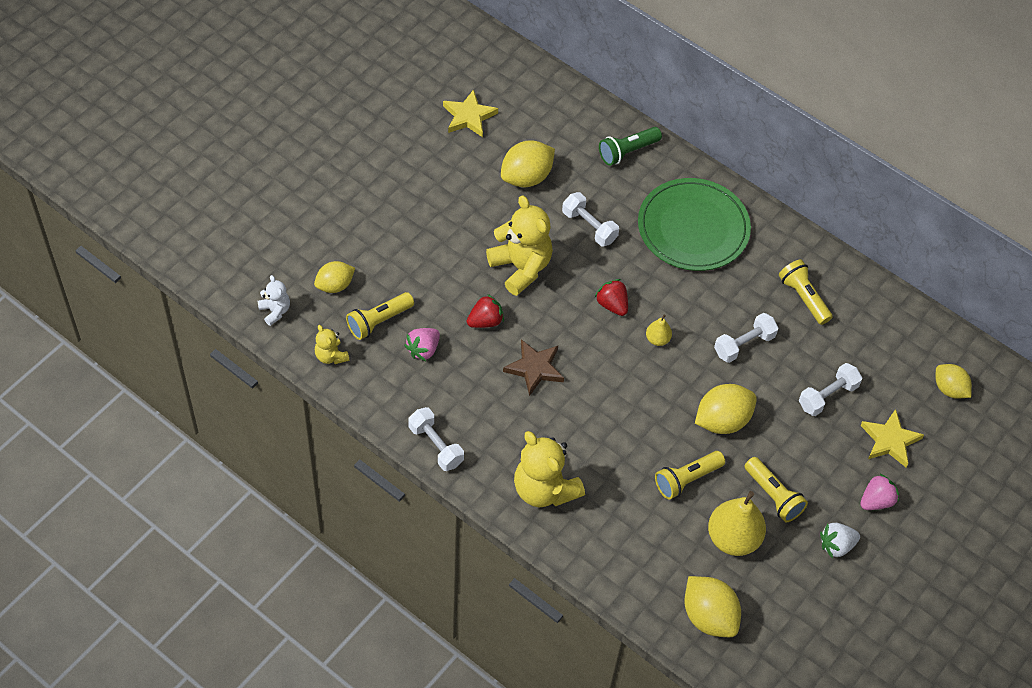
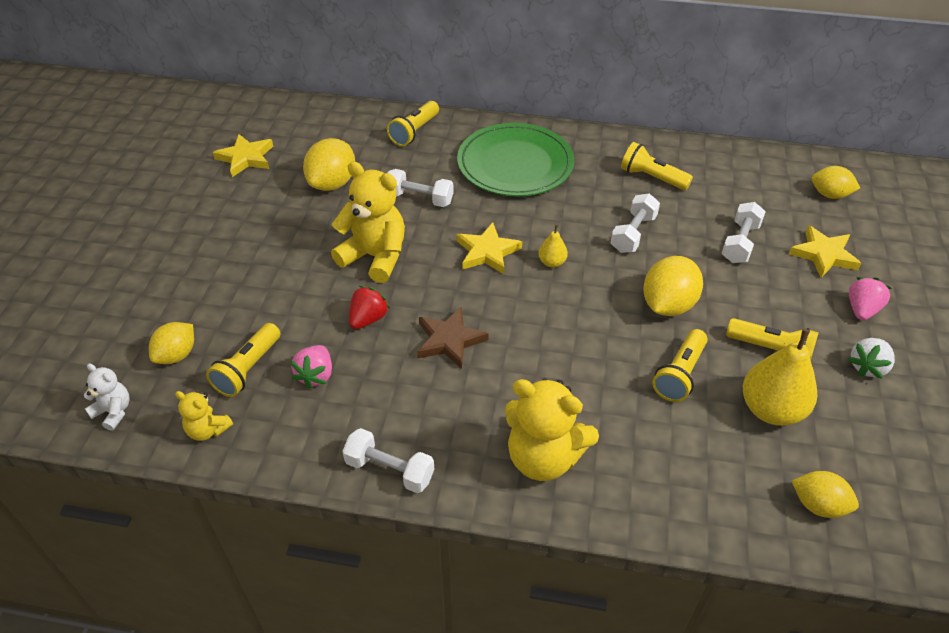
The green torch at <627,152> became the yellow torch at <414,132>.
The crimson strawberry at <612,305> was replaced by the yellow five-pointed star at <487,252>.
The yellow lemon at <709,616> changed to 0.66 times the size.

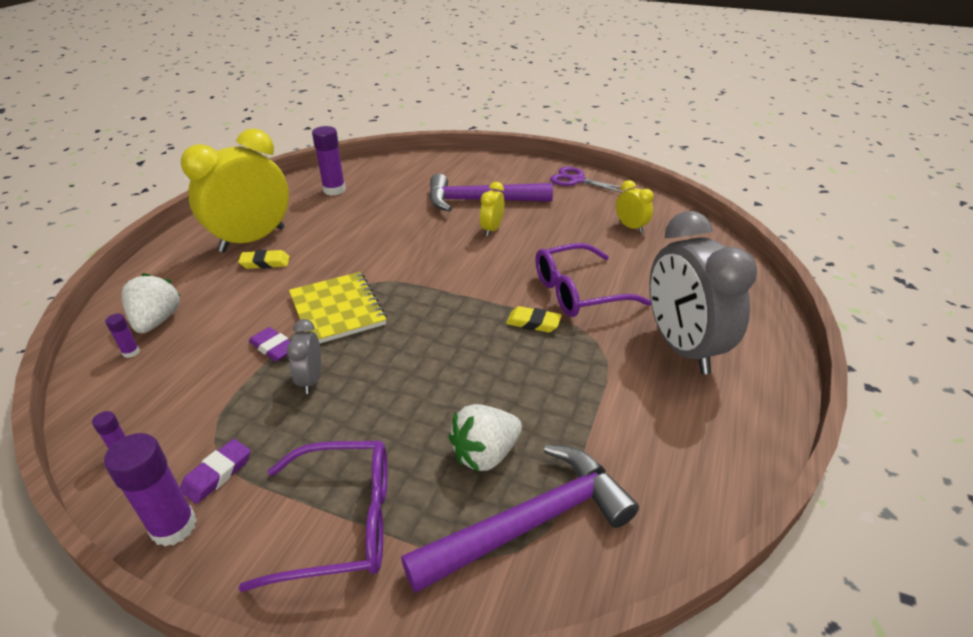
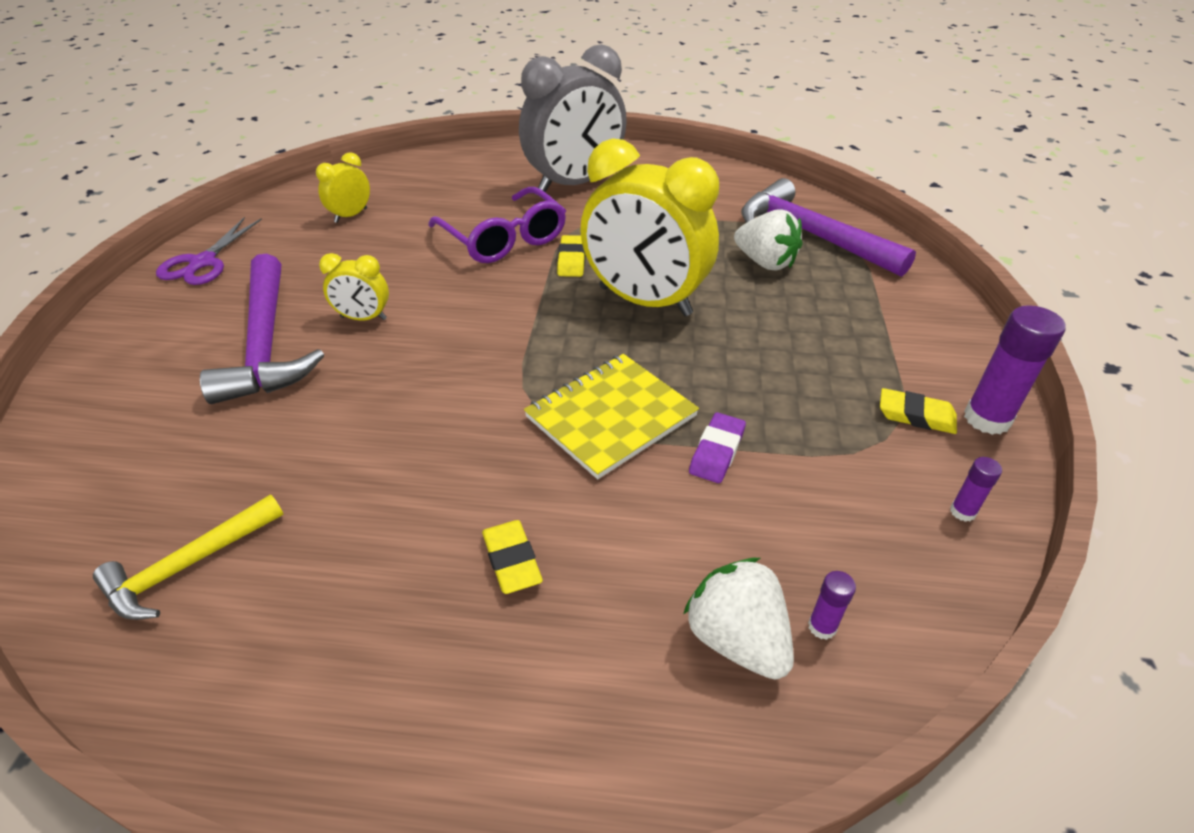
The royal purple glue at <334,190> was replaced by the yellow claw hammer at <189,565>.
The yellow alarm clock moved from <252,239> to <644,301>.
The white strawberry at <157,321> turned 75 degrees clockwise.
The royal purple gum eraser at <217,474> became the yellow gum eraser at <916,415>.
The royal purple eyeglasses at <342,522> disappeared.
The grey alarm clock at <311,380> disappeared.

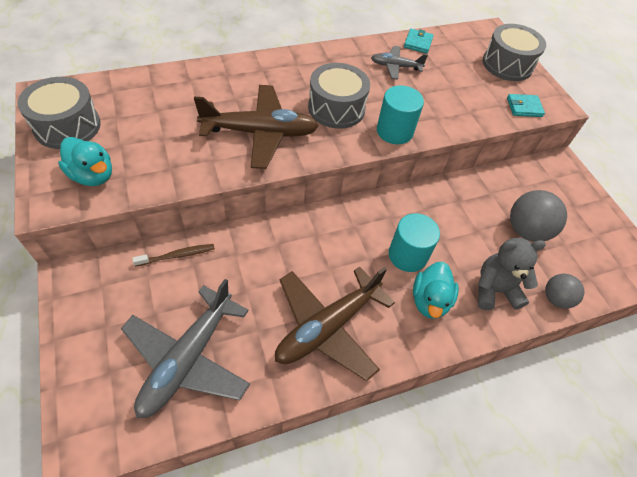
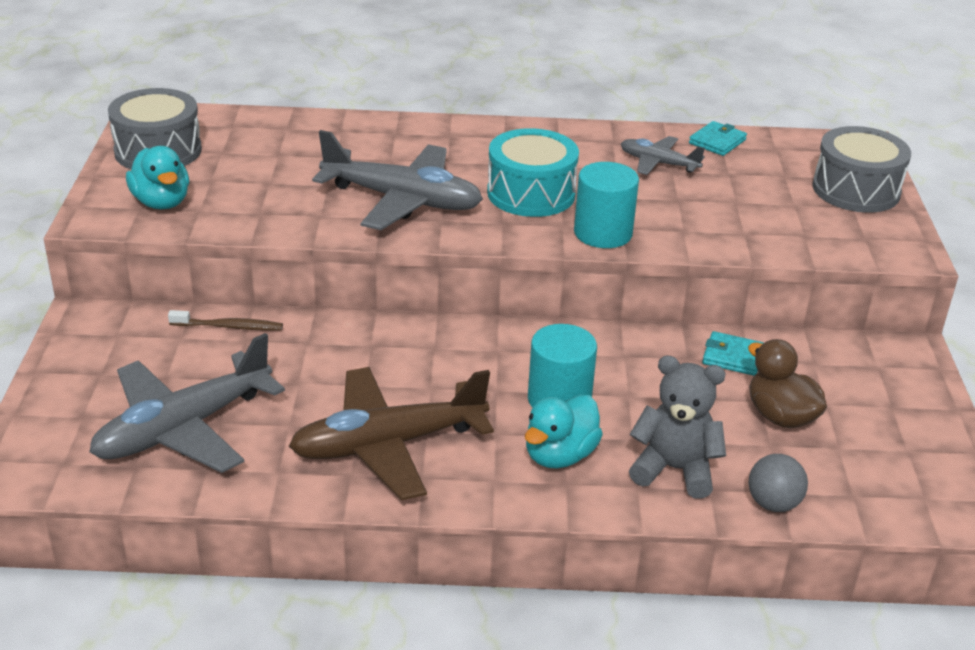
The dark brown toy plane at <260,133> became the grey toy plane at <402,200>.
The grey snare drum at <336,108> became the teal snare drum at <531,193>.
The teal wallet moved from <524,107> to <732,357>.
The grey ball at <526,230> was replaced by the dark brown toy duck at <780,416>.

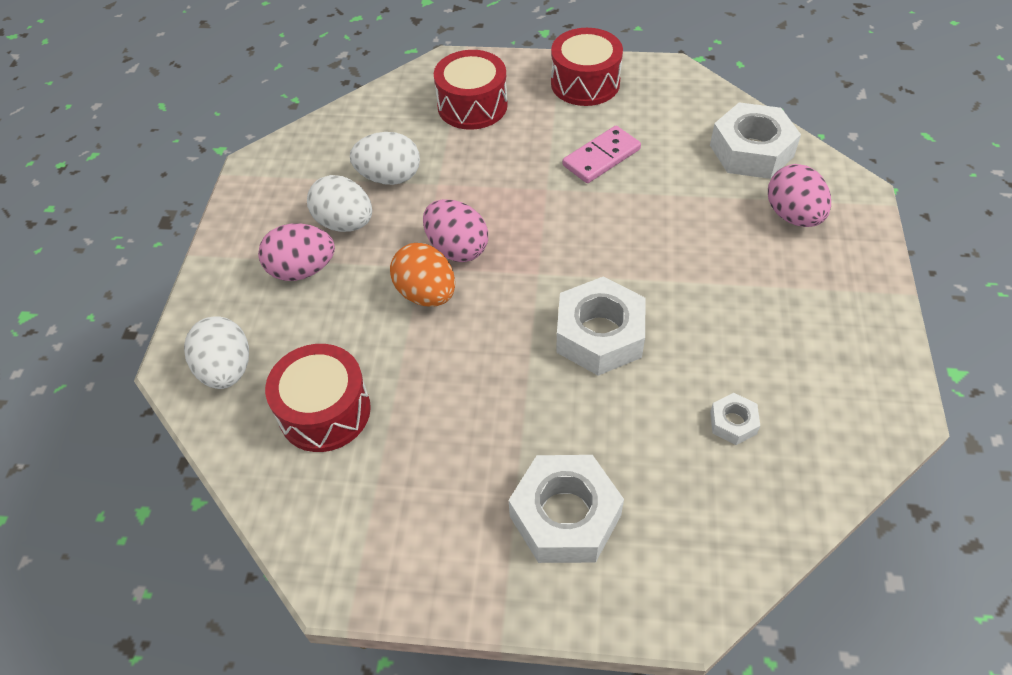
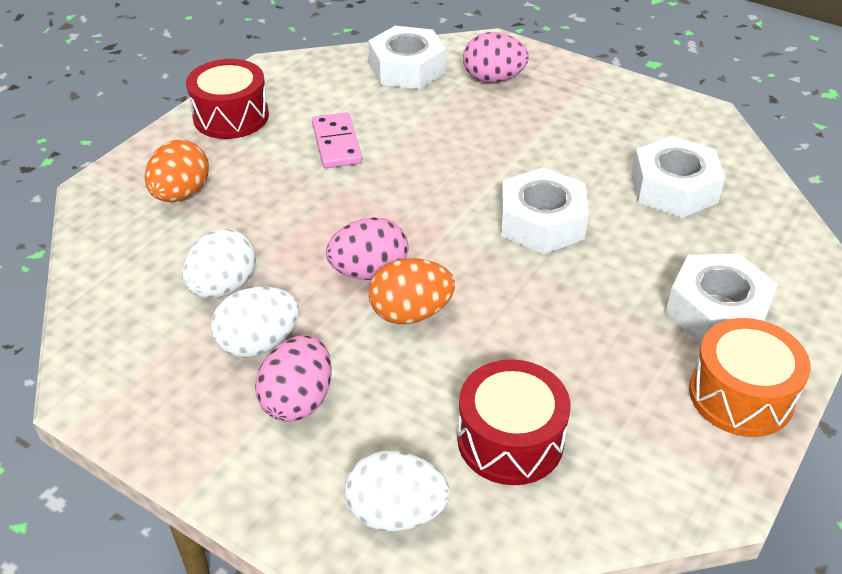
The crimson snare drum at <472,106> was replaced by the bright orange egg at <181,194>.
The white nut at <733,423> changed to 2.09 times the size.
The bright orange snare drum at <740,395> appeared.

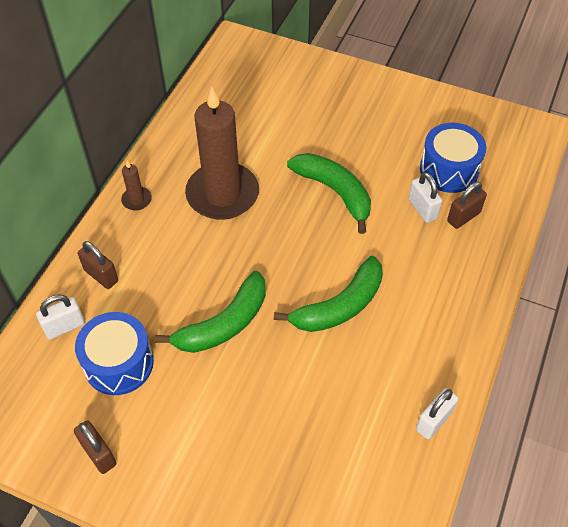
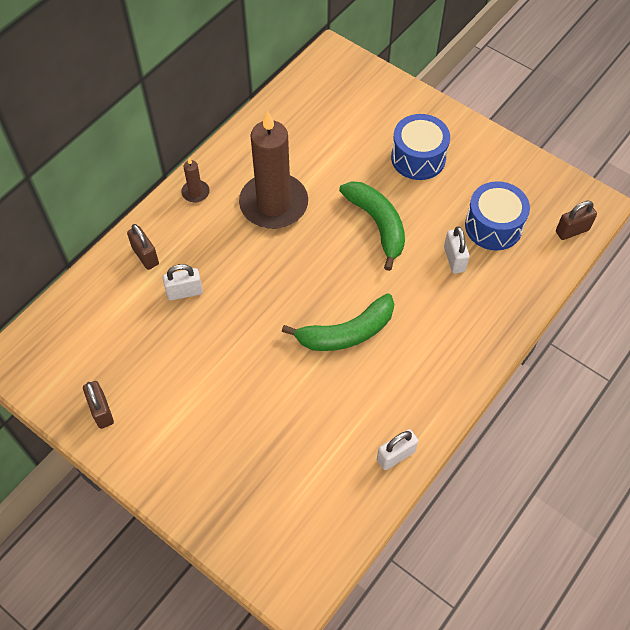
The white small lock moved from <65,327> to <185,292>.
The cobalt snare drum moved from <119,363> to <418,158>.
The dark brown small lock moved from <463,217> to <572,231>.
The green banana fruit at <223,324> disappeared.

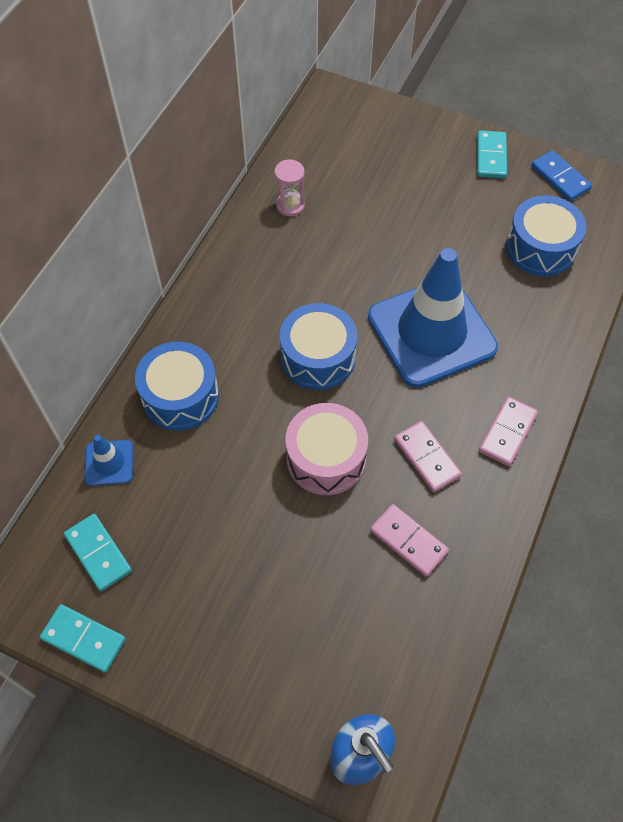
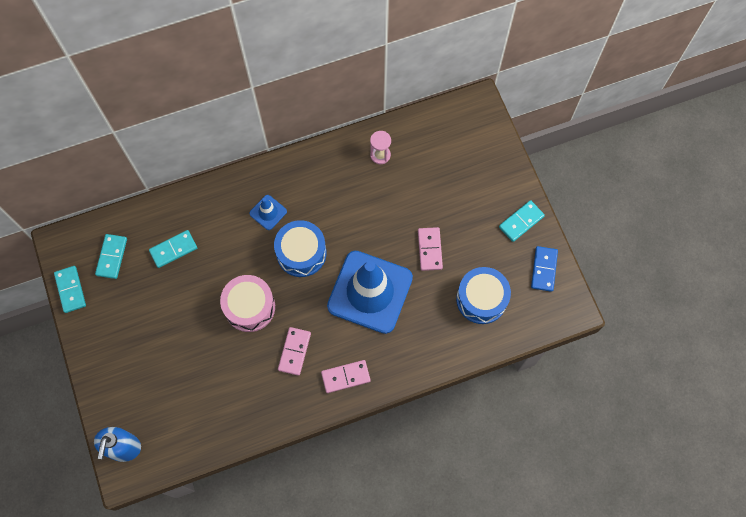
The teal domino at <173,249> appeared.
The cobalt road cone moved from <109,463> to <268,212>.
The rose-pink domino moved from <408,541> to <430,249>.
The cobalt snare drum at <180,396> disappeared.

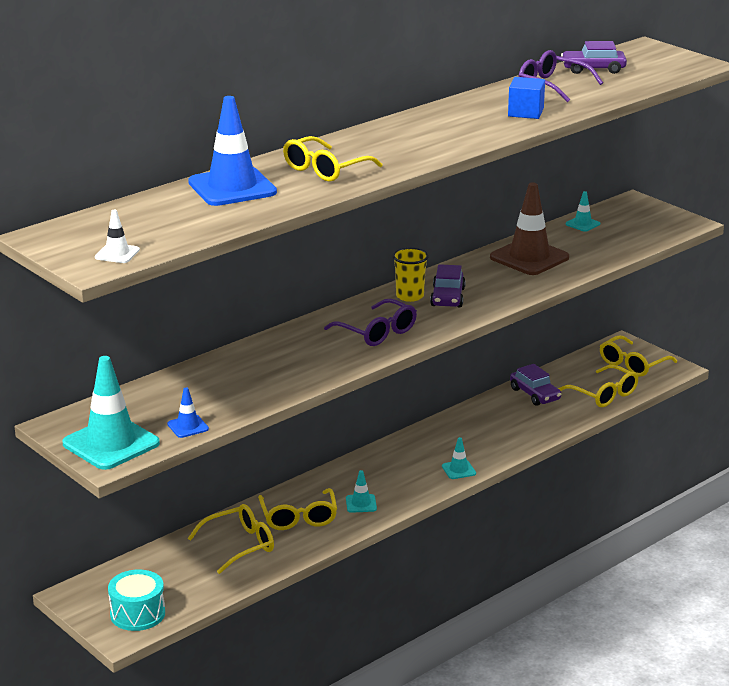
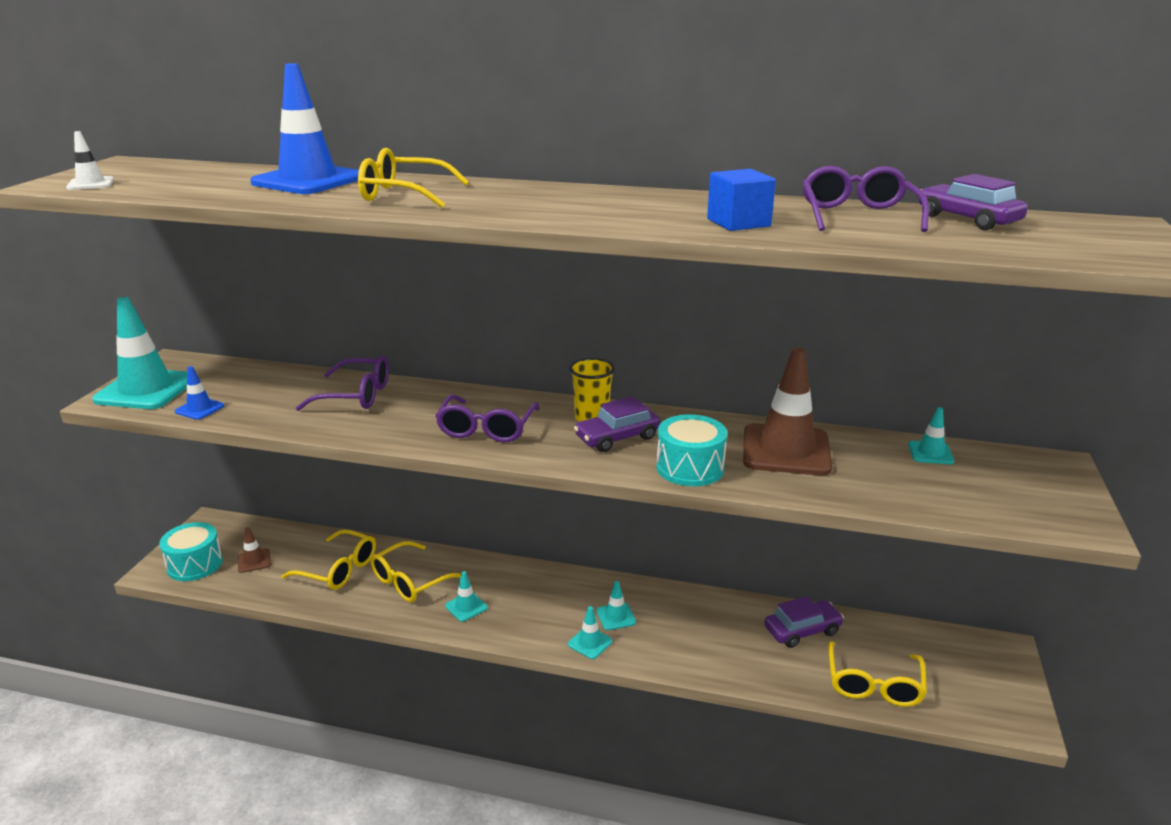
The dark brown road cone at <254,561> appeared.
The royal purple eyeglasses at <356,395> appeared.
The teal road cone at <616,617> appeared.
The teal snare drum at <690,468> appeared.
The royal purple toy car at <535,394> turned 135 degrees counterclockwise.
The yellow eyeglasses at <632,364> disappeared.

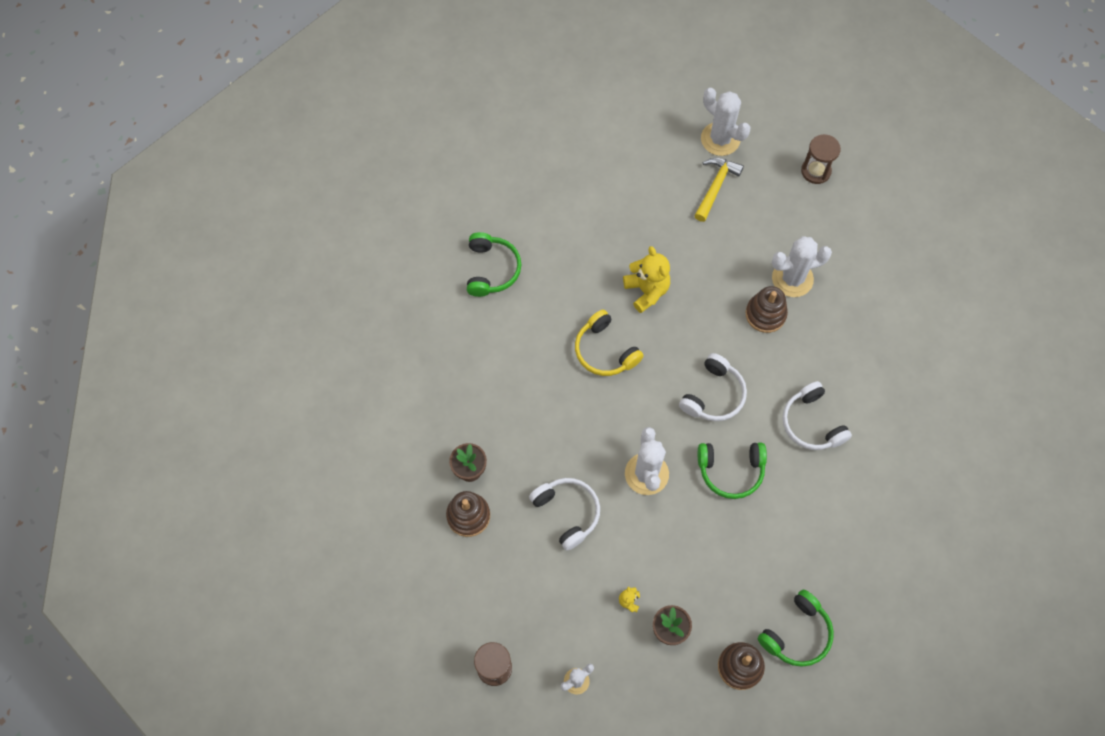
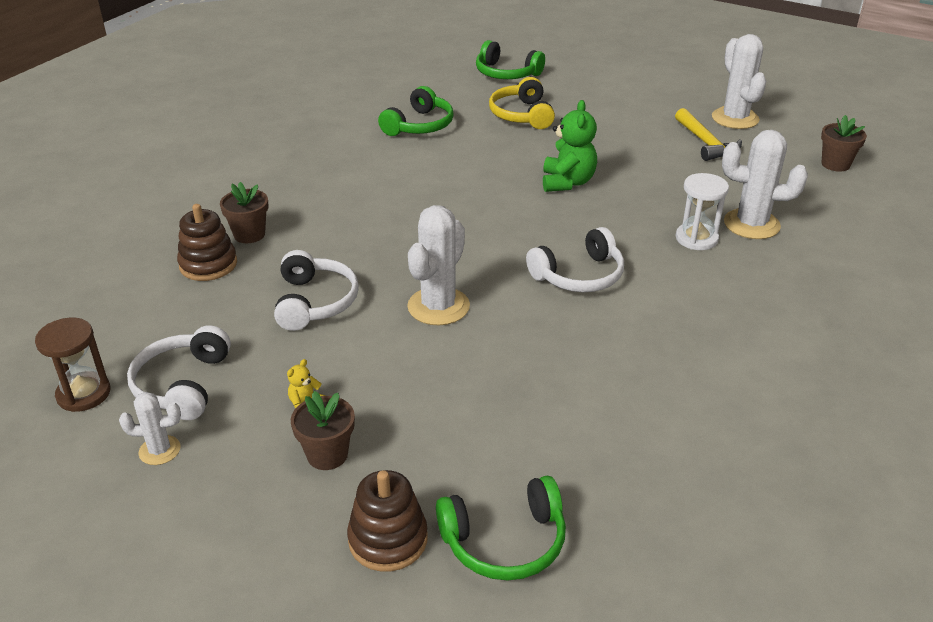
The white over-ear headphones moved from <811,423> to <183,384>.
The green over-ear headphones moved from <731,471> to <506,73>.
The yellow over-ear headphones moved from <605,351> to <522,115>.
The yellow teddy bear at <647,291> became the green teddy bear at <567,182>.
The yellow claw hammer at <715,186> turned 105 degrees clockwise.
The dark brown ring stacker at <765,314> was replaced by the white sandglass at <696,238>.
The dark brown sandglass at <815,171> was replaced by the dark brown plant pot at <835,164>.

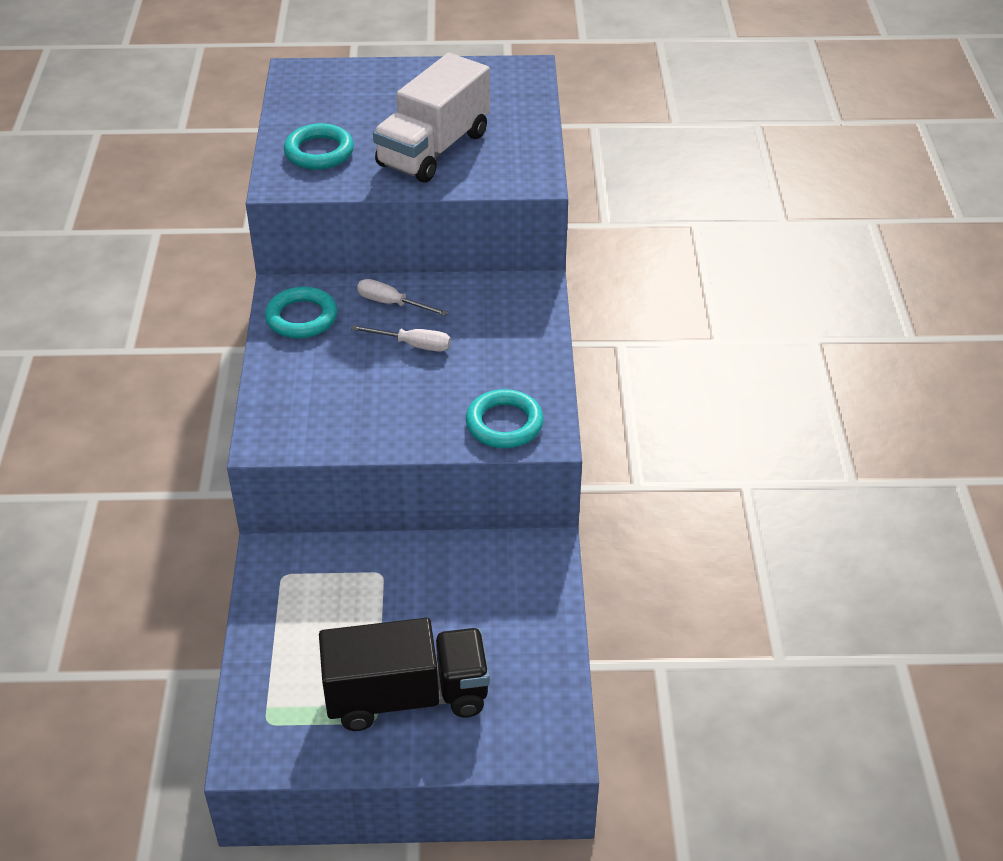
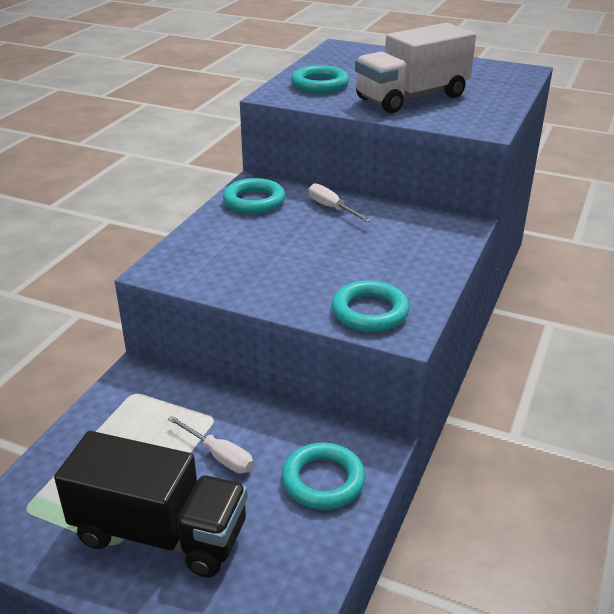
The white screwdriver moved from <413,345> to <219,456>.
The teal torus at <323,480> appeared.

